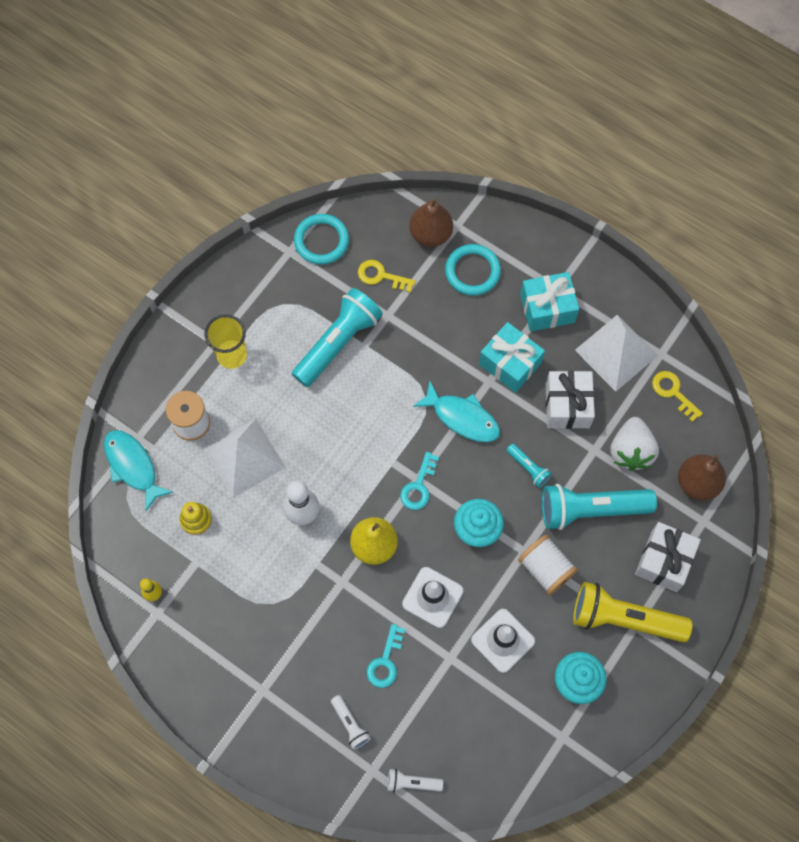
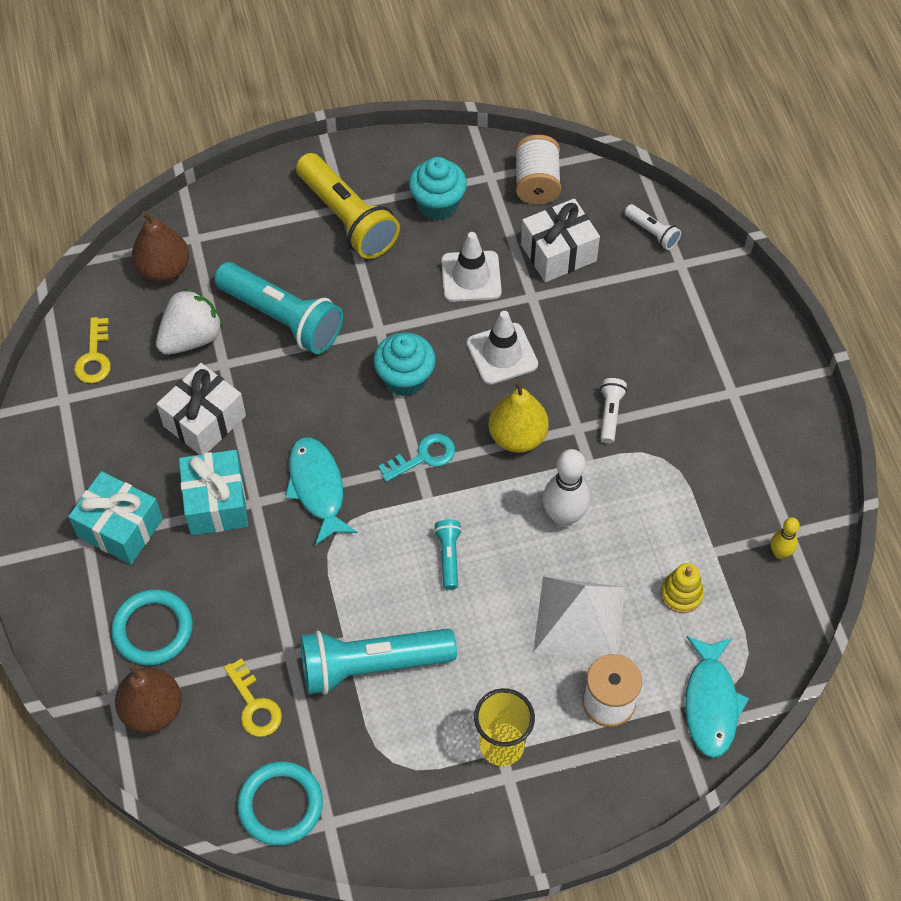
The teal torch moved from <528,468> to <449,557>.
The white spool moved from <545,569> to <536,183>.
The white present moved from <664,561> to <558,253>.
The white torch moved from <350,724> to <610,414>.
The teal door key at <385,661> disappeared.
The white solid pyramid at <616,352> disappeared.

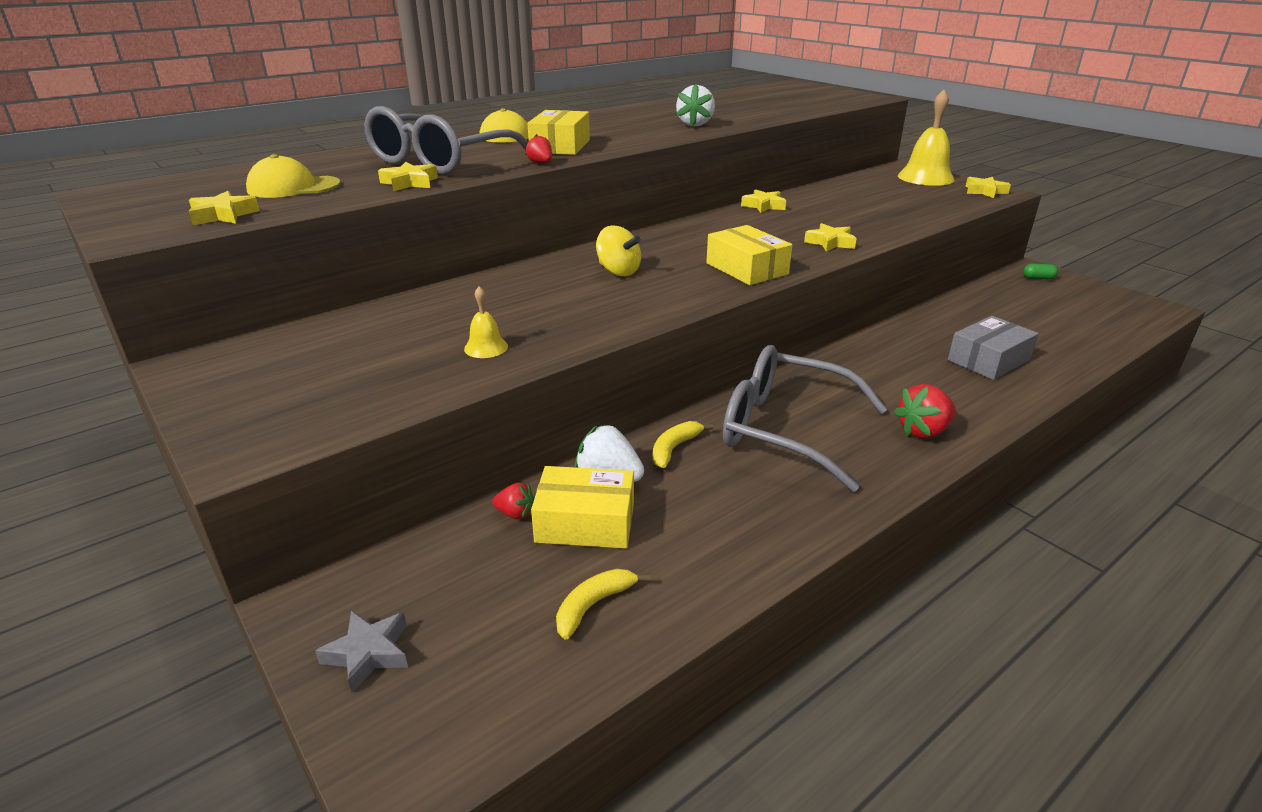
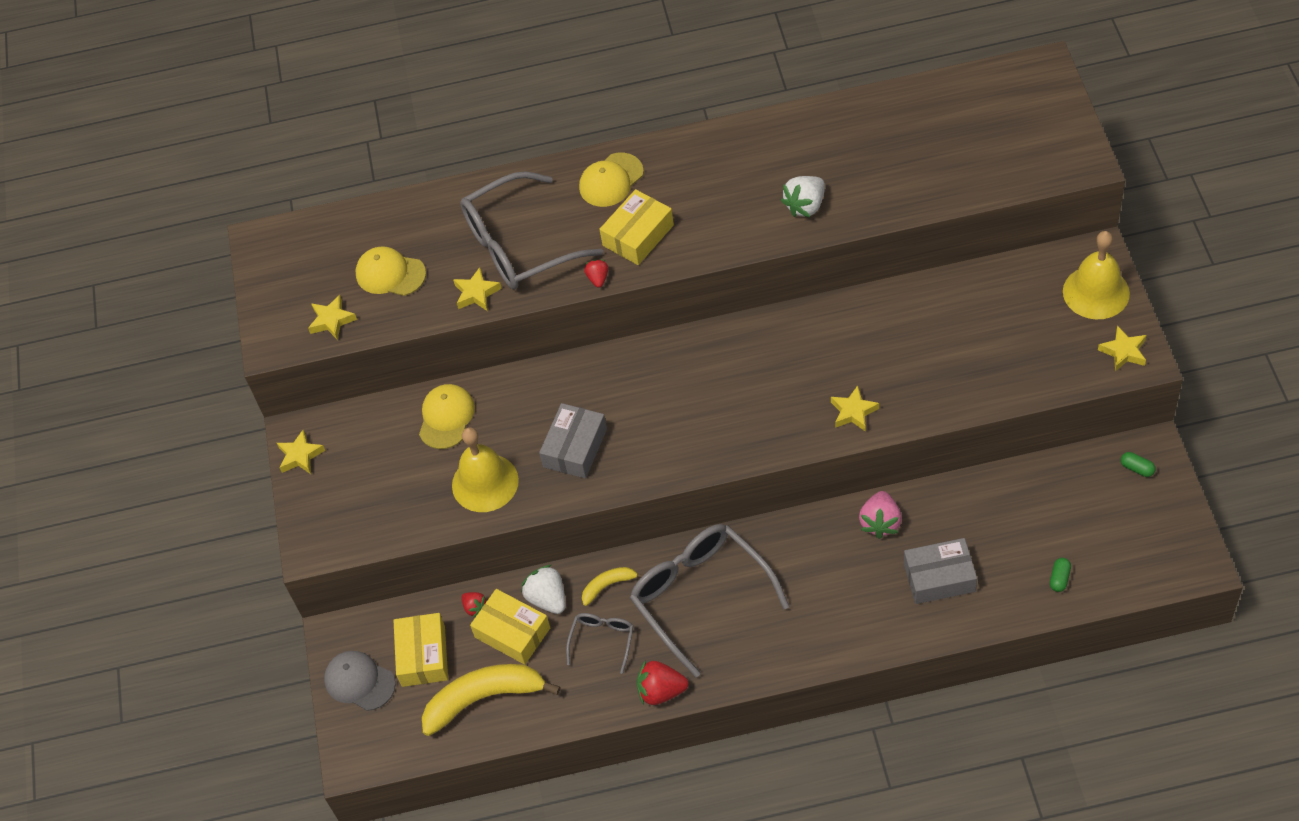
The yellow five-pointed star moved from <764,206> to <300,456>.
The grey five-pointed star at <368,653> was replaced by the grey peaked cap at <359,681>.
The yellow box moved from <747,269> to <423,655>.
The yellow peaked cap at <446,417> appeared.
The yellow banana fruit at <593,605> changed to 2.02 times the size.
The yellow school bell at <486,347> changed to 2.10 times the size.
The grey box at <575,448> appeared.
The grey eyeglasses at <602,640> appeared.
The crimson strawberry moved from <923,431> to <661,691>.
The rose-pink strawberry at <880,522> appeared.
The green pill shape at <1059,578> appeared.
The yellow toy top at <618,271> disappeared.

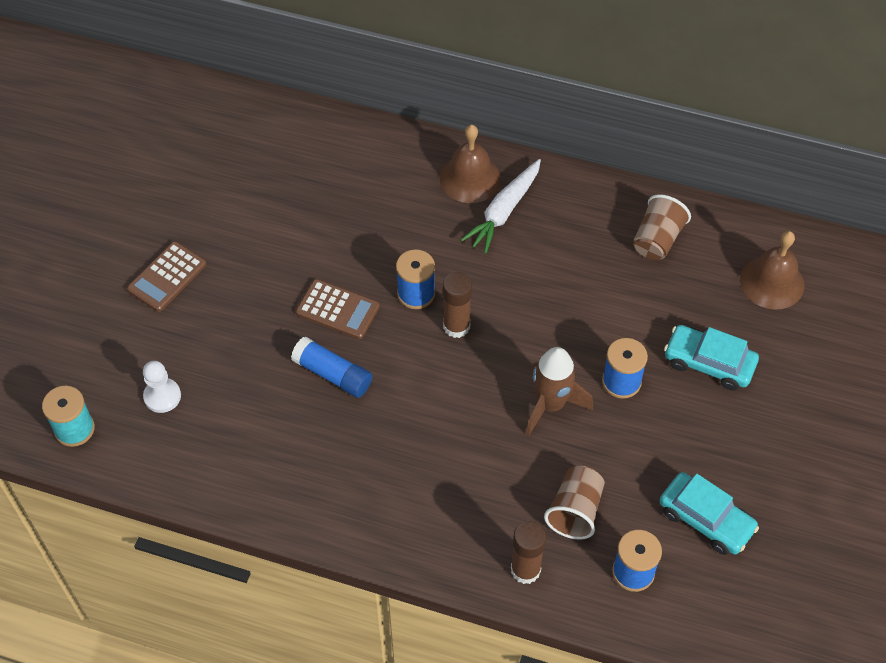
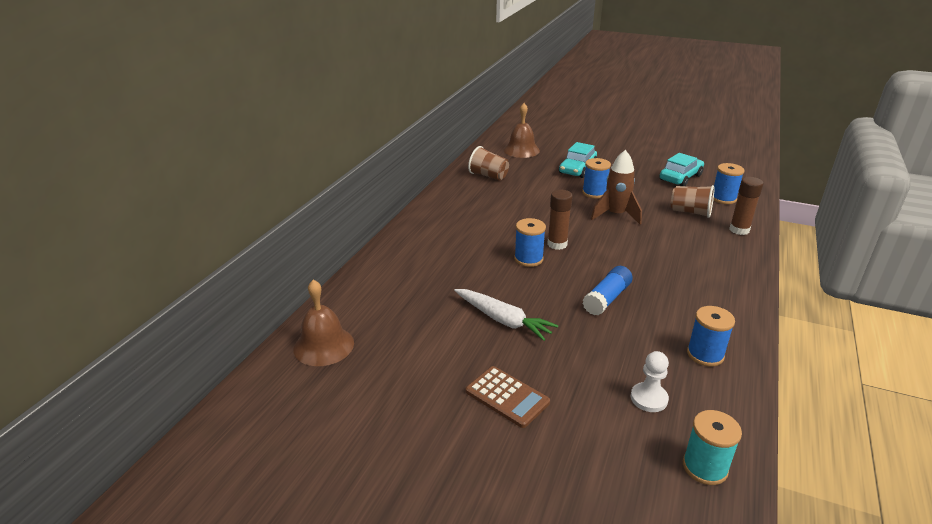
The dark brown school bell moved from <470,178> to <323,345>.
The white carrot moved from <504,211> to <503,320>.
The cobalt spool at <705,354> appeared.
The dark brown pocket calculator at <337,309> disappeared.

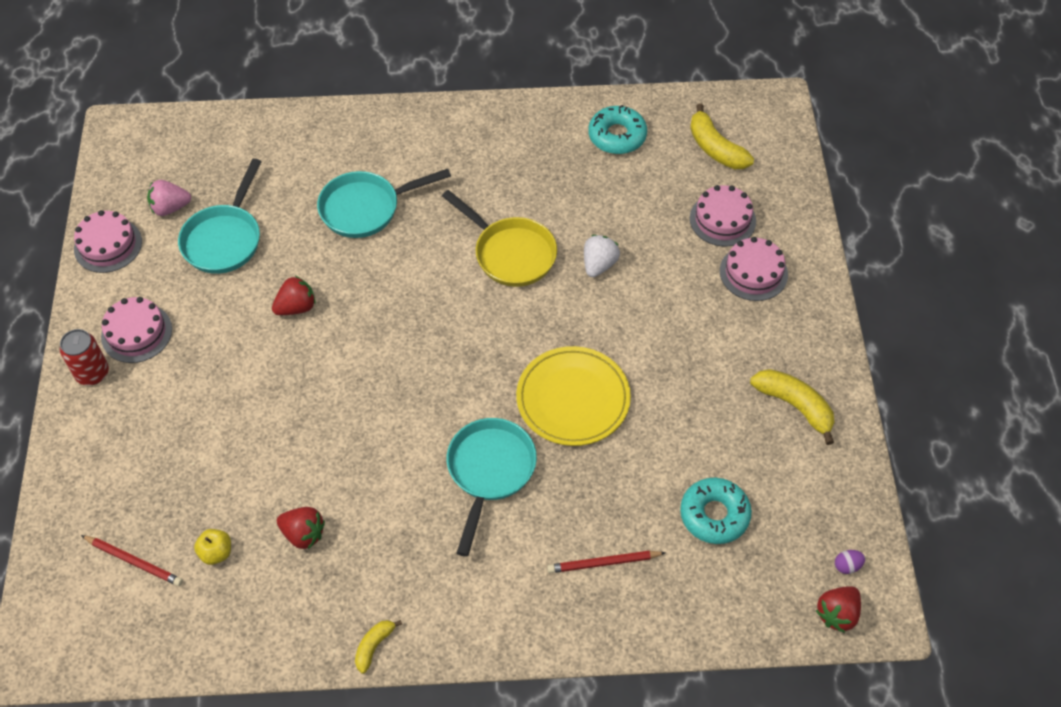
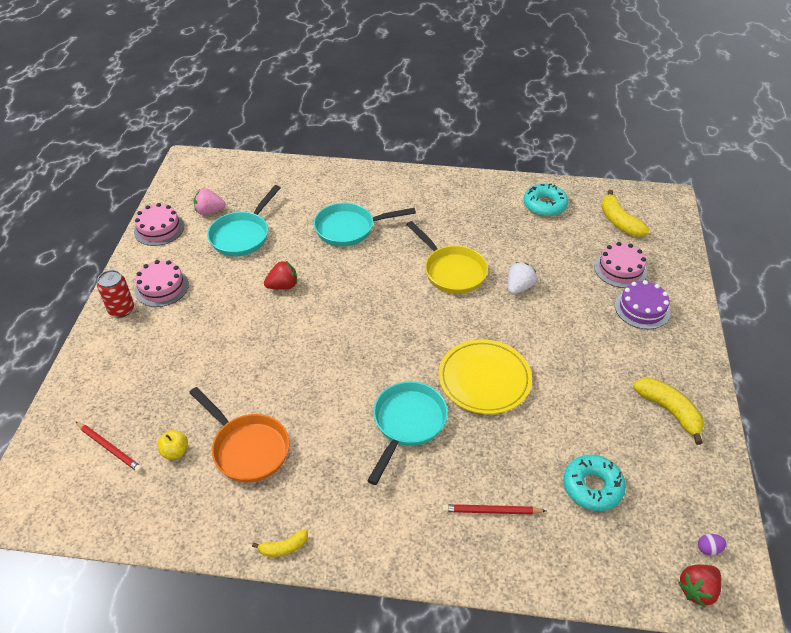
The crimson strawberry at <303,534> was replaced by the bright orange frying pan at <247,448>.
The yellow banana fruit at <374,646> turned 150 degrees counterclockwise.
The rose-pink gateau at <753,272> became the royal purple gateau at <642,308>.

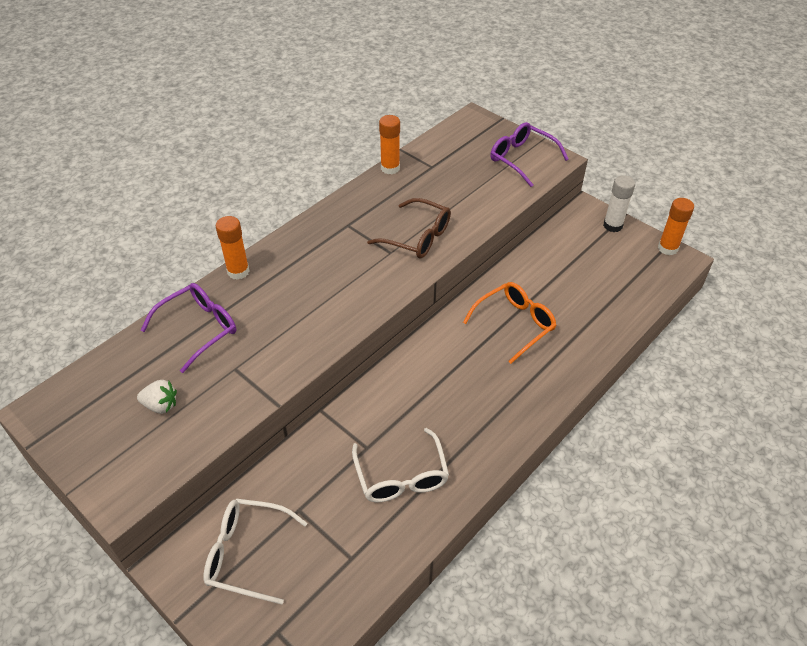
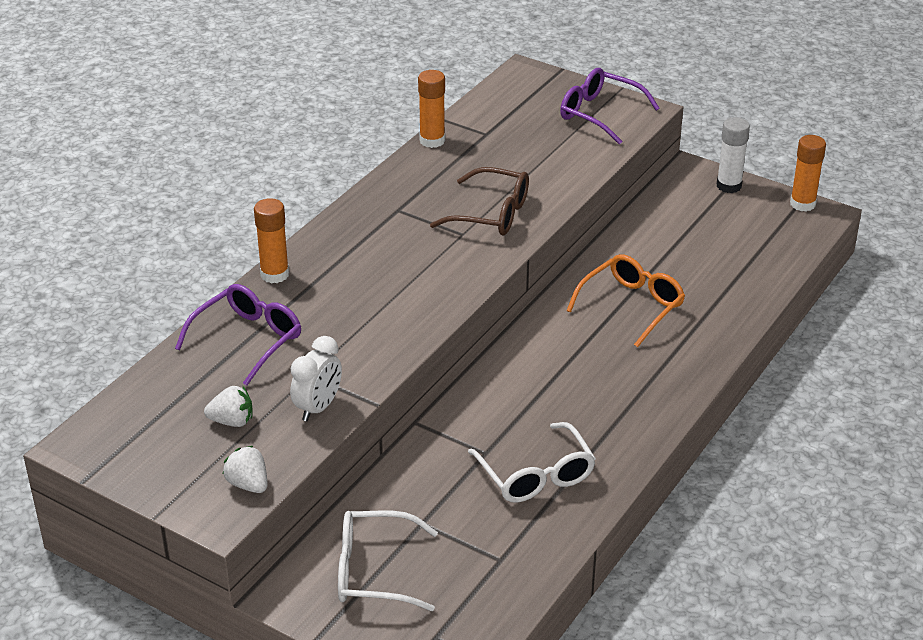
The white strawberry at <248,484> appeared.
The white alarm clock at <318,408> appeared.

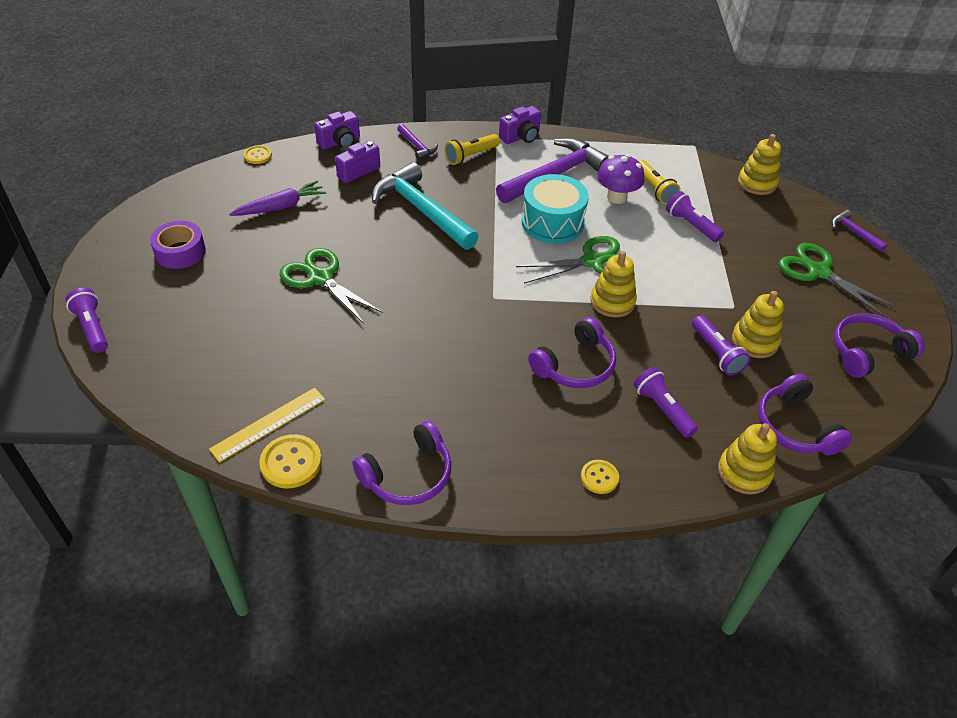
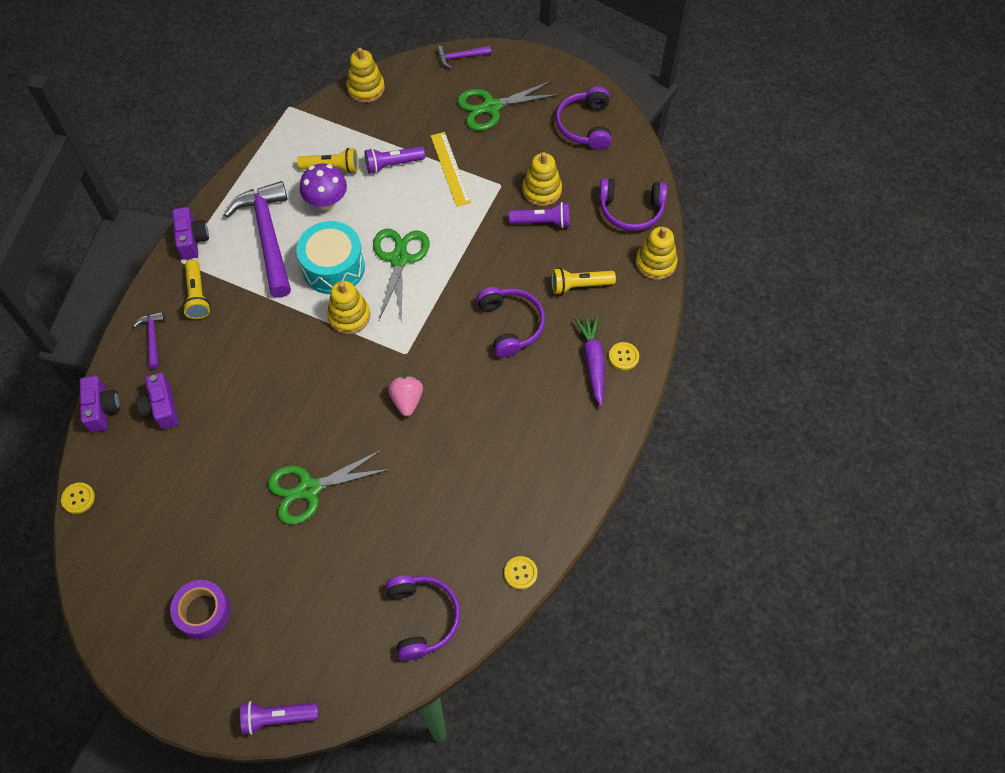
The royal purple claw hammer at <417,146> turned 90 degrees counterclockwise.
The yellow ring stacker moved from <612,301> to <349,316>.
The royal purple over-ear headphones moved from <408,475> to <422,618>.
The rose-pink strawberry at <407,400> appeared.
The yellow measuring stick moved from <268,424> to <450,168>.
The yellow button at <291,462> changed to 0.63 times the size.
The royal purple torch at <662,409> became the yellow torch at <579,286>.
The royal purple carrot moved from <281,207> to <593,362>.
The teal claw hammer at <422,210> disappeared.

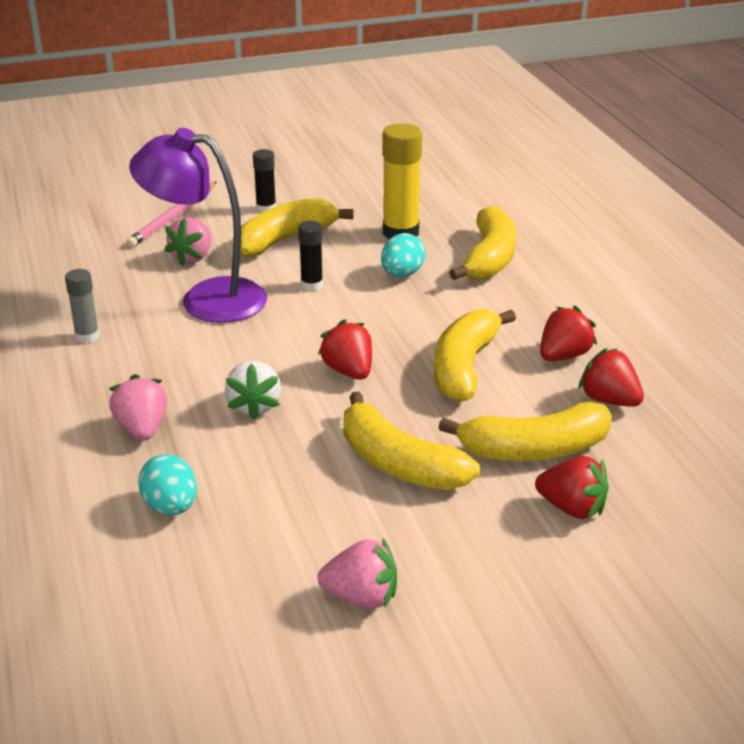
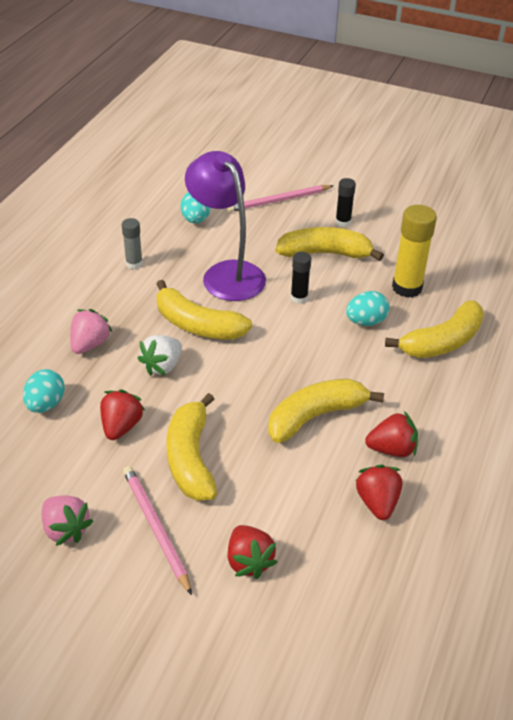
The crimson strawberry moved from <349,371> to <121,426>.
The rose-pink pencil at <155,528> appeared.
The yellow banana fruit moved from <534,450> to <197,325>.
The teal egg at <196,219> appeared.
The rose-pink strawberry at <193,257> disappeared.

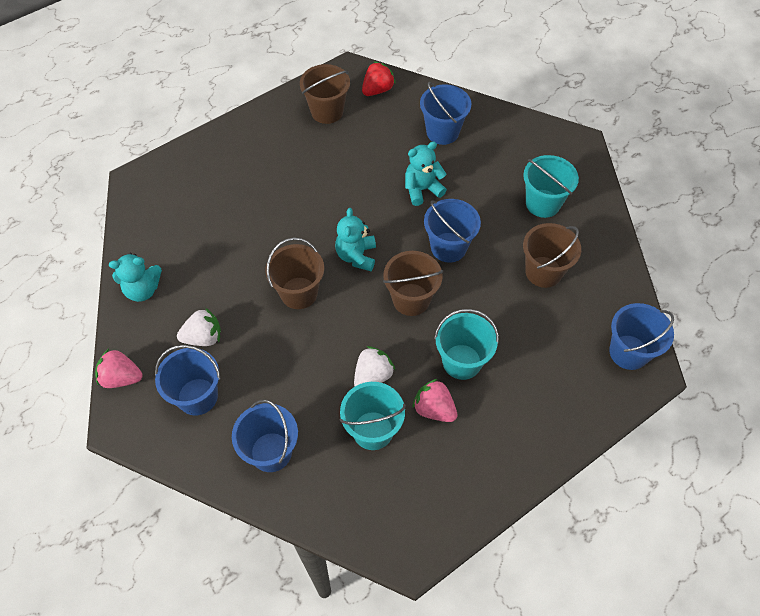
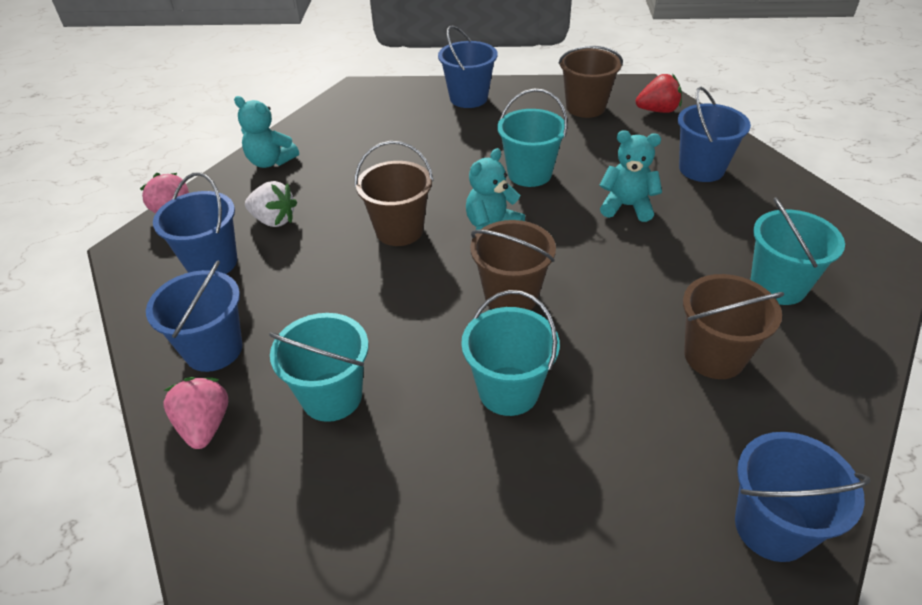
The rose-pink strawberry moved from <434,409> to <205,425>.
The cobalt bucket moved from <448,247> to <468,98>.
The teal bucket at <529,174> appeared.
The white strawberry at <373,376> disappeared.

